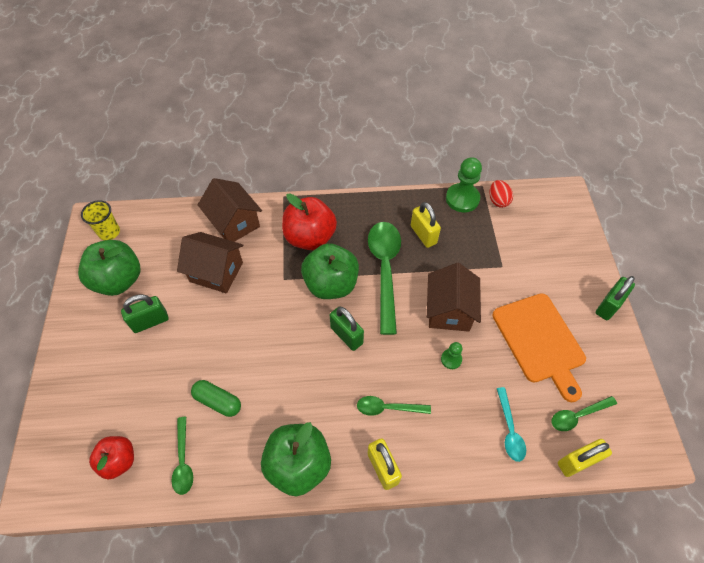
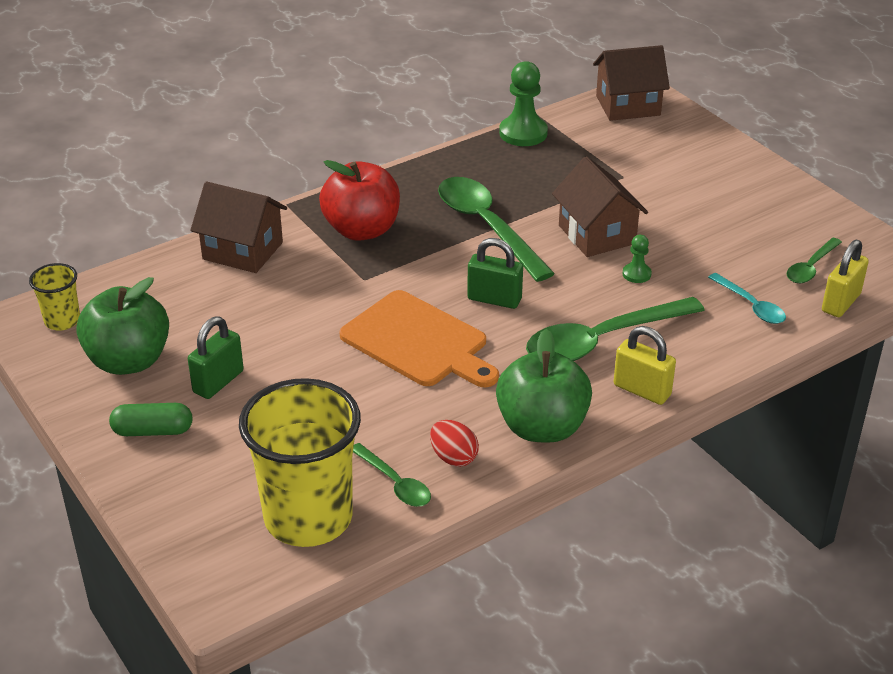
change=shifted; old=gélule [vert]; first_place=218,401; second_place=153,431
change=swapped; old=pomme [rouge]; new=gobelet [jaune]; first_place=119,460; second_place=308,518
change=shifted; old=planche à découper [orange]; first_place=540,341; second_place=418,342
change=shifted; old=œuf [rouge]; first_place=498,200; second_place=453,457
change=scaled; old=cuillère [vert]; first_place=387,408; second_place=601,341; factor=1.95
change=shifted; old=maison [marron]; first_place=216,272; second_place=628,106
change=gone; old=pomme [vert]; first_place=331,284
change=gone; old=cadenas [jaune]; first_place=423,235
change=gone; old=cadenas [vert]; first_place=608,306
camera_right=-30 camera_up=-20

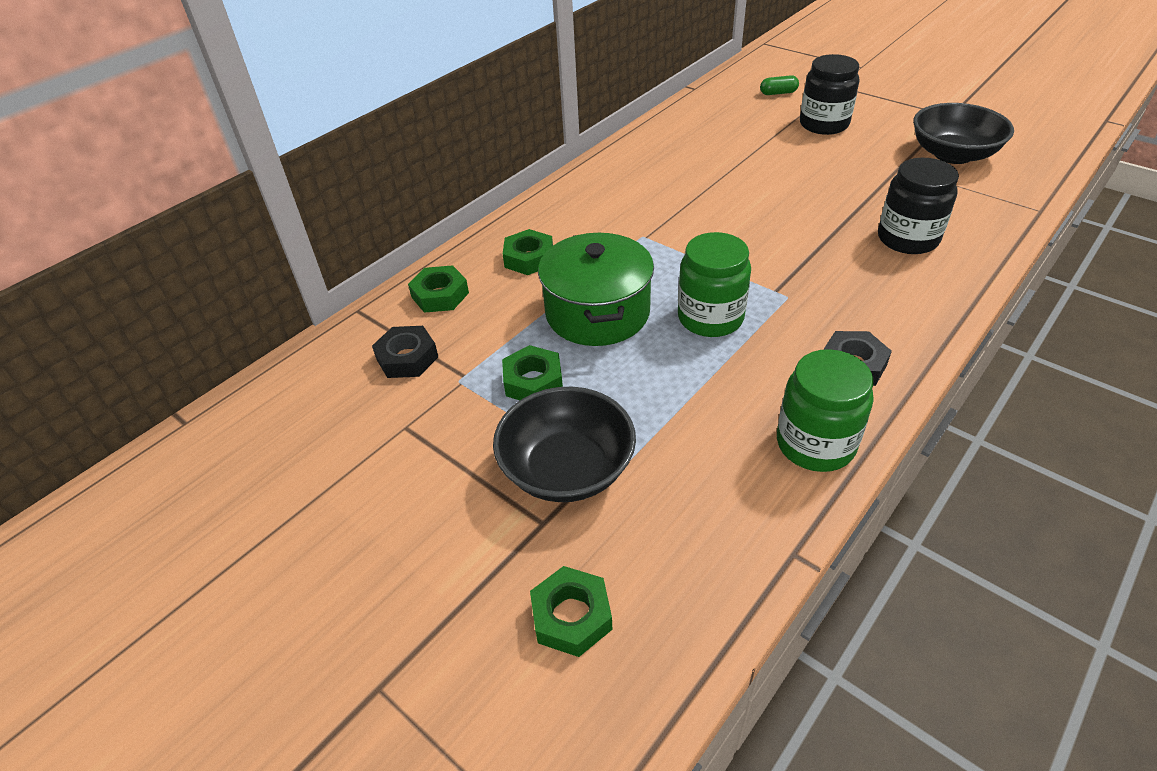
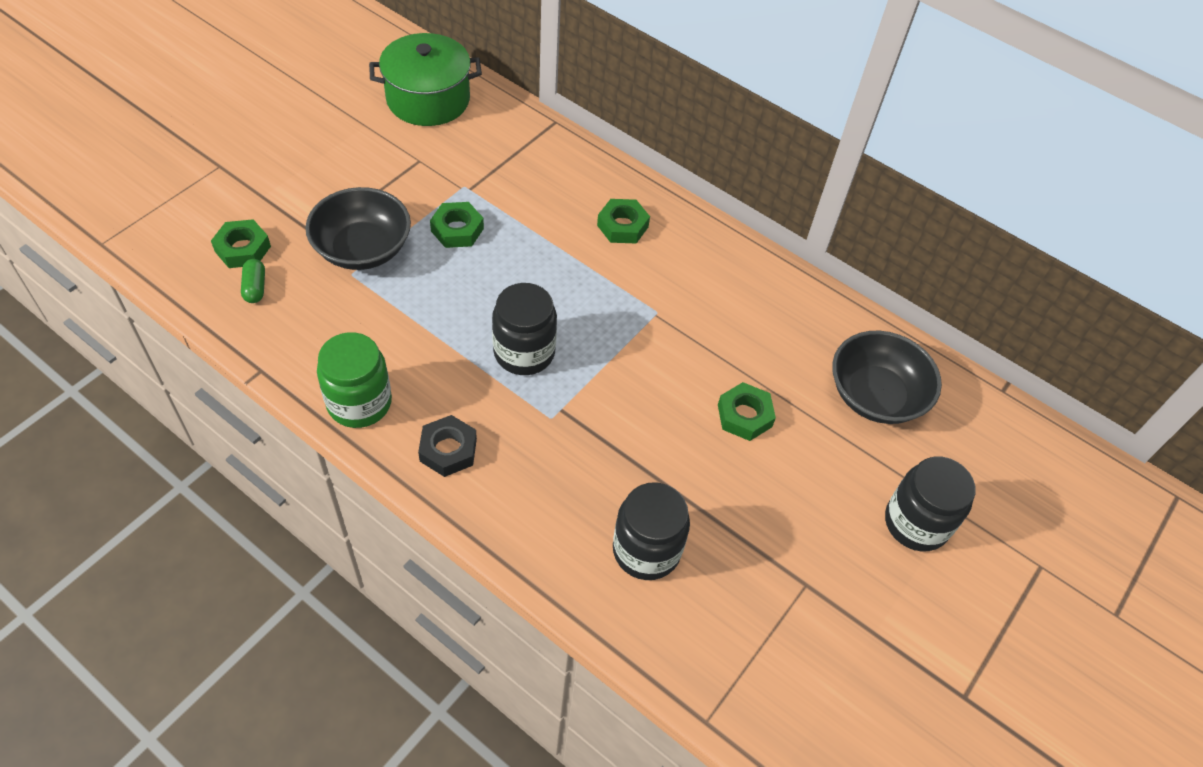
change=shifted; old=gélule [vert]; first_place=778,93; second_place=255,287
change=shifted; old=marmite [vert]; first_place=597,313; second_place=428,99
change=repainted; old=bocal [vert]; new=bocal [noir]; first_place=710,318; second_place=524,352
change=shifted; old=écrou [vert]; first_place=440,295; second_place=744,416
change=shifted; old=bol [noir]; first_place=953,154; second_place=875,395
change=gone; old=écrou [noir]; first_place=407,358
camera_right=80 camera_up=10

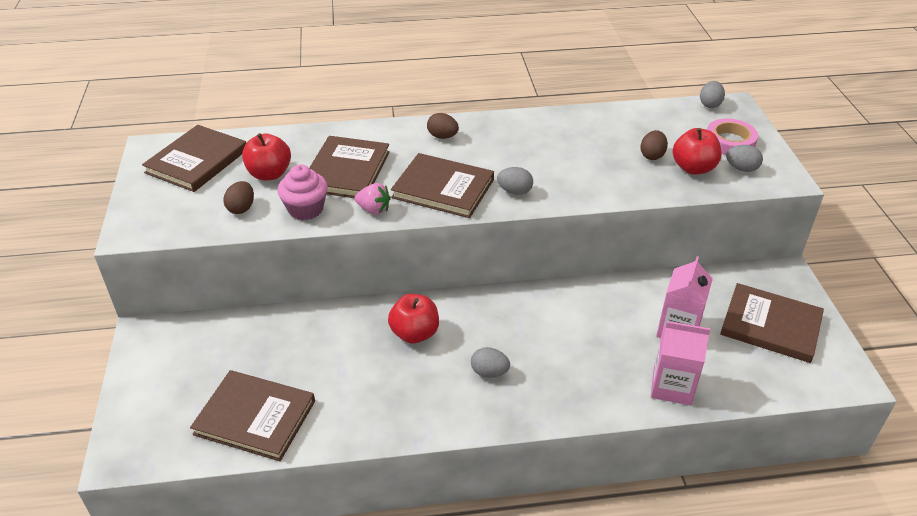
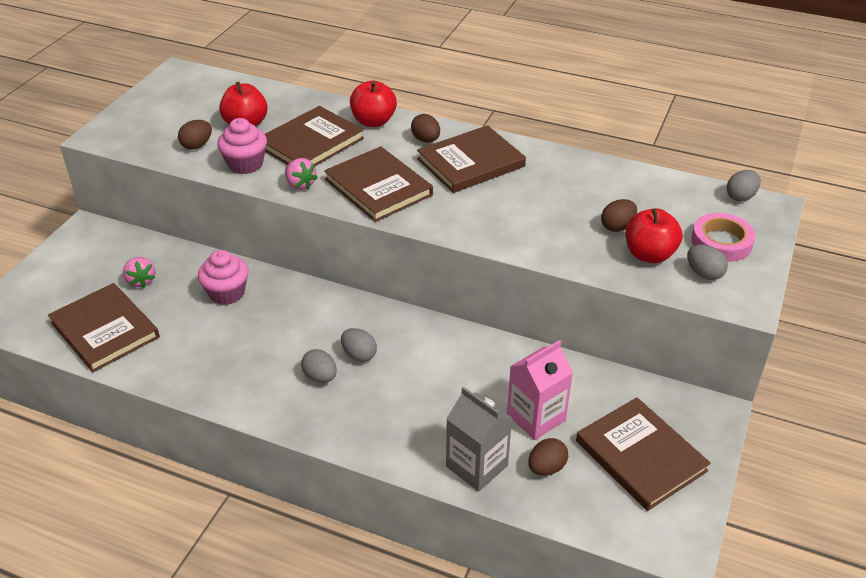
change=new; new=fraise [rose]; second_place=141,281
change=new; new=muffin [rose]; second_place=227,293
change=shifted; old=œuf [gris]; first_place=514,191; second_place=359,355
change=shifted; old=pomme [rouge]; first_place=414,333; second_place=373,121
change=shifted; old=livre [marron]; first_place=197,161; second_place=471,163
change=repainted; old=brique de lait [rose]; new=brique de lait [gris]; first_place=672,386; second_place=476,466
change=new; new=œuf [marron]; second_place=546,468
camera_right=30 camera_up=0

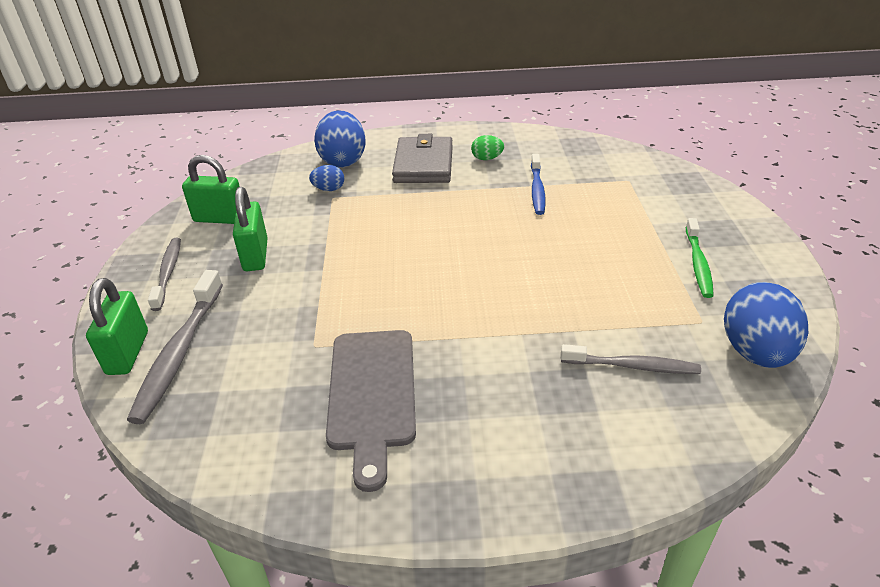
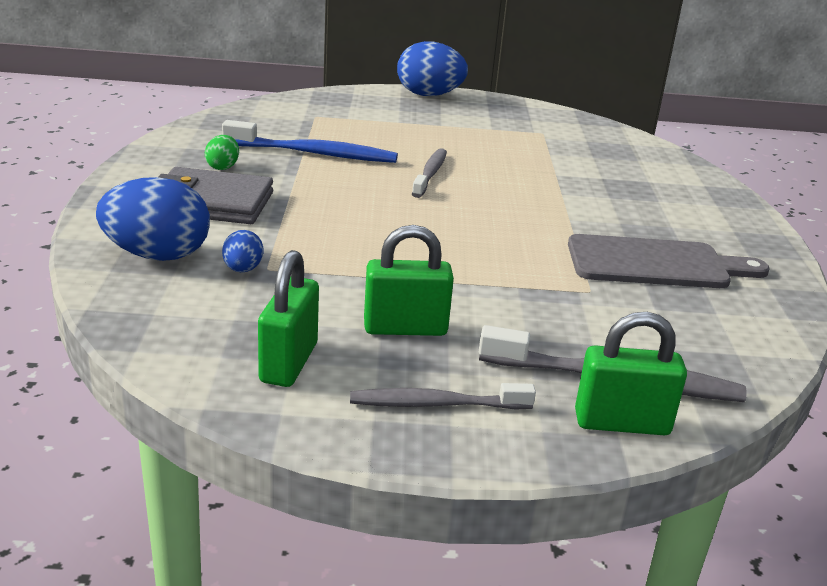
change=scaled; old=brosse à dents [bleu]; first_place=537,190; second_place=314,153; factor=1.52
change=shifted; old=œuf [bleu]; first_place=755,352; second_place=429,95
change=shifted; old=brosse à dents [gris]; first_place=632,366; second_place=430,174
change=gone; old=brosse à dents [vert]; first_place=698,263
camera_right=-90 camera_up=-10

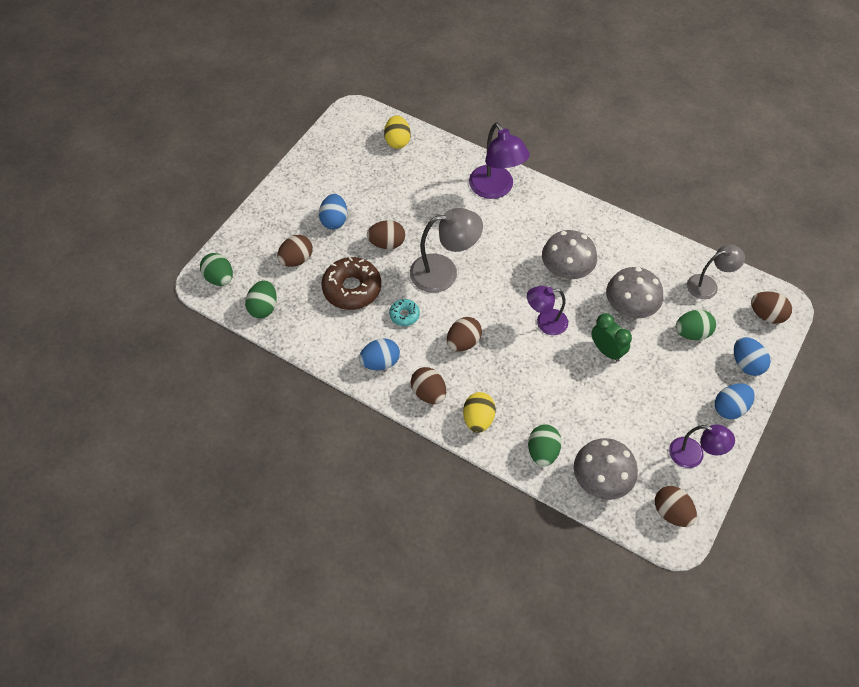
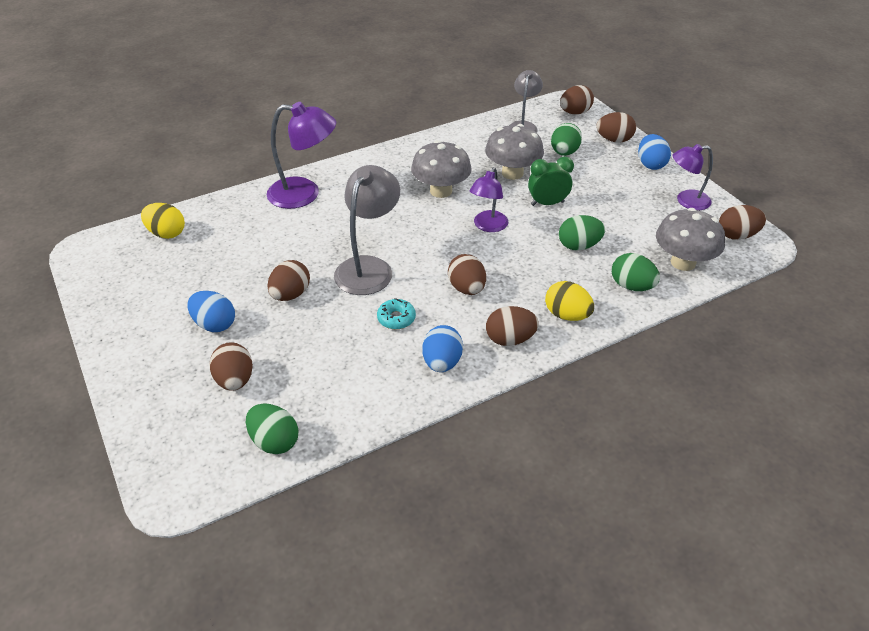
change=shifted; old=œuf [vert]; first_place=219,278; second_place=579,246
change=repainted; old=œuf [bleu]; new=œuf [marron]; first_place=746,364; second_place=614,140
change=rotated; old=lampe [violet]; first_place=693,455; second_place=686,201; degrees=-150
change=gone; old=beignet [marron]; first_place=352,288
camera_right=-60 camera_up=-15

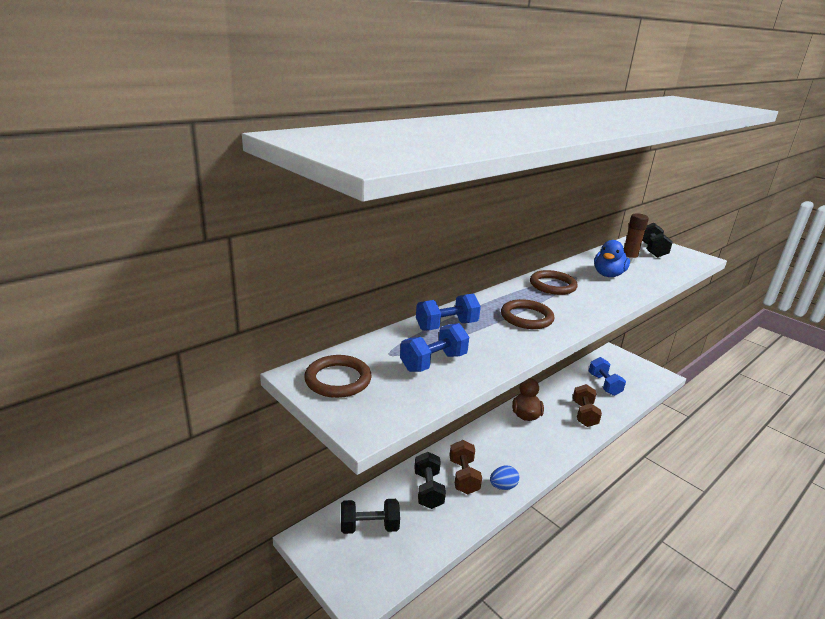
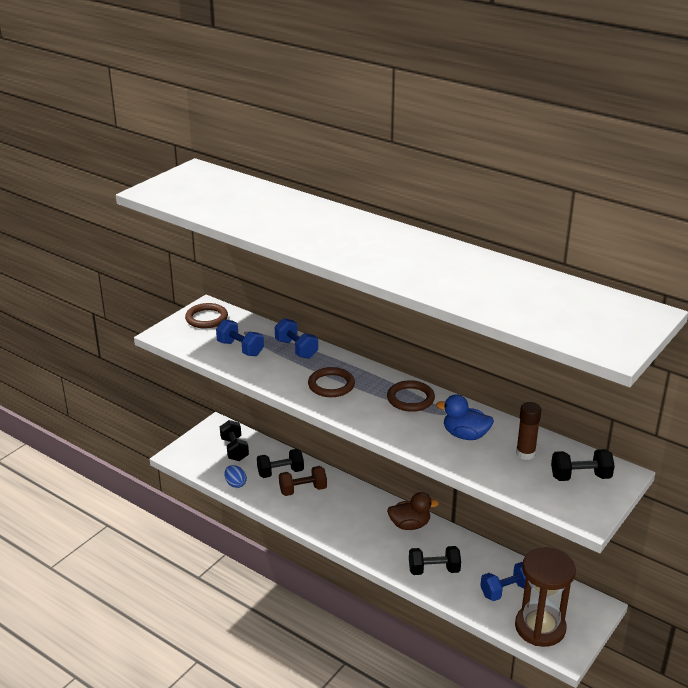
change=shifted; old=œuf [bleu]; first_place=503,486; second_place=235,484
change=repainted; old=haltère [marron]; new=haltère [noir]; first_place=584,414; second_place=434,570
change=new; new=sablier [marron]; second_place=540,627
camera_right=80 camera_up=5

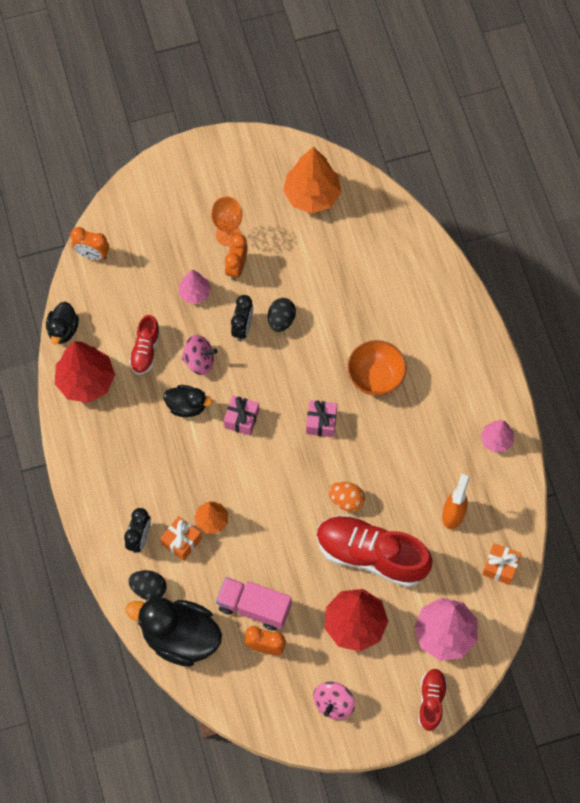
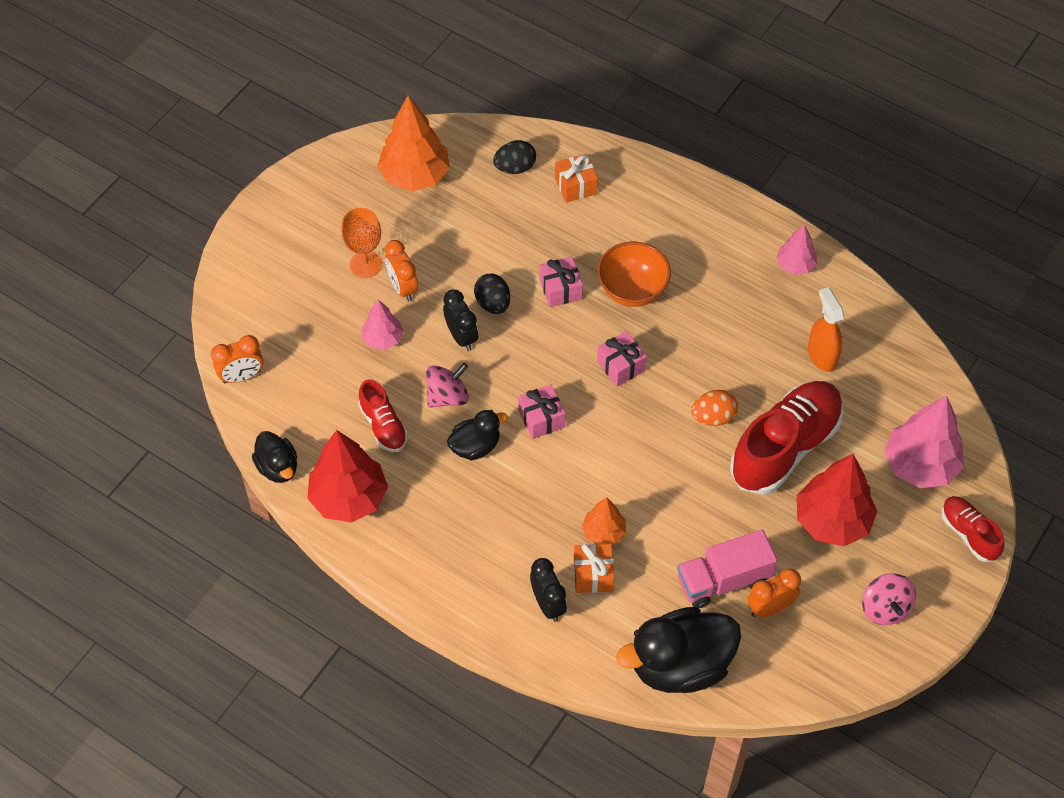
change=shifted; old=œuf [noir]; first_place=148,588; second_place=515,168
change=new; new=cadeau [rose]; second_place=560,289
change=shifted; old=cadeau [orange]; first_place=500,567; second_place=576,186
change=rotated; old=chaussure [rouge]; first_place=371,555; second_place=785,447; degrees=150
camera_right=-40 camera_up=-10

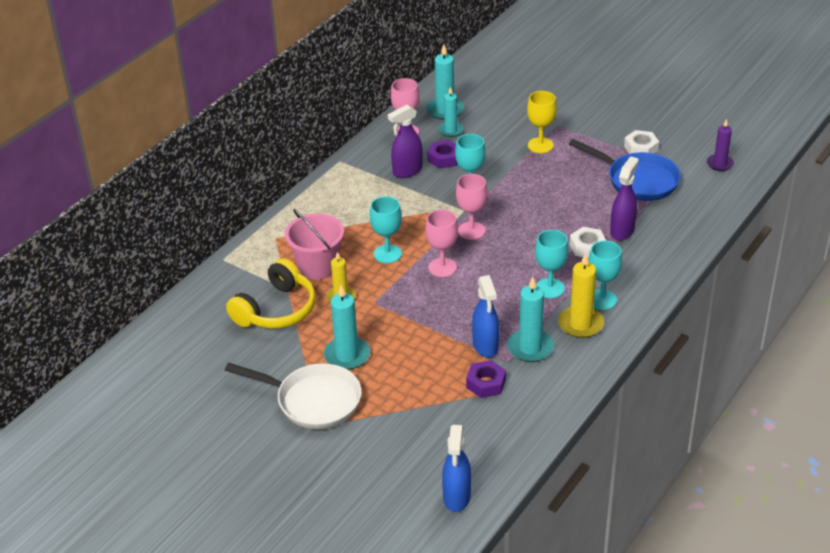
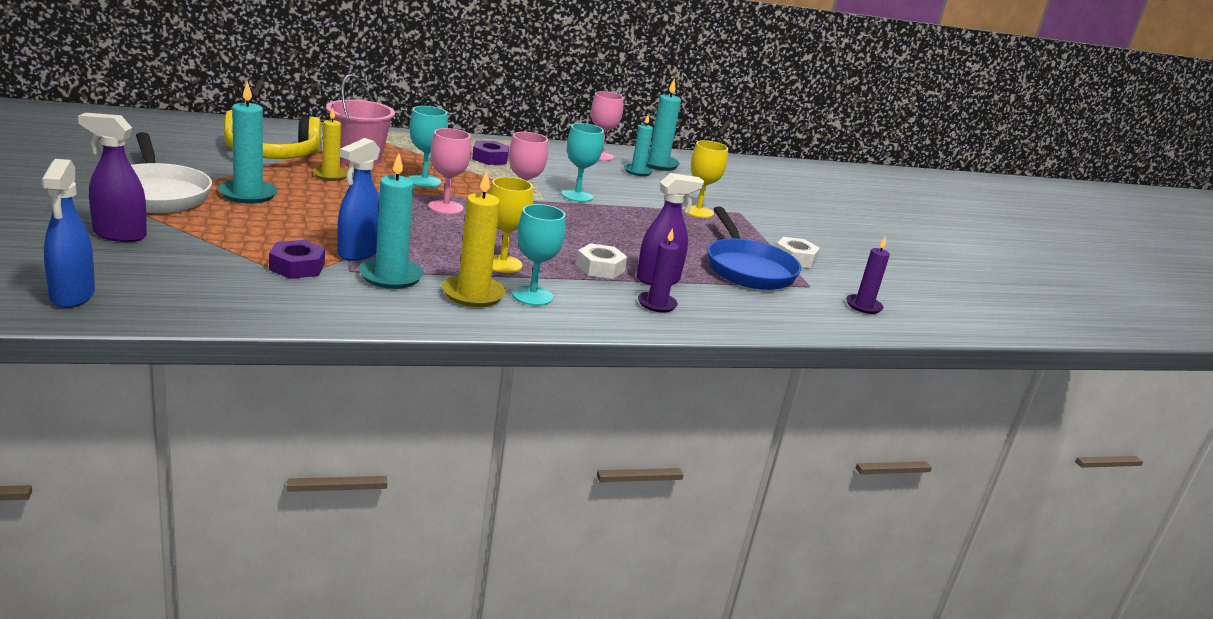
change=rotated; old=vaporisateur [bleu]; first_place=457,497; second_place=72,296; degrees=-60
change=shifted; old=vaporisateur [violet]; first_place=407,171; second_place=119,235
change=shifted; old=écrou [violet]; first_place=444,158; second_place=490,158
change=repainted; old=verre à pied [turquoise]; new=verre à pied [jaune]; first_place=550,288; second_place=502,264
change=new; new=bougie [violet]; second_place=657,304
camera_right=35 camera_up=-15

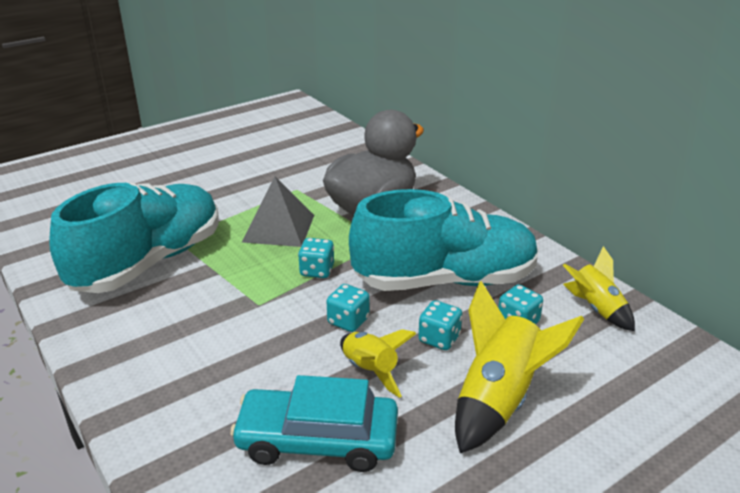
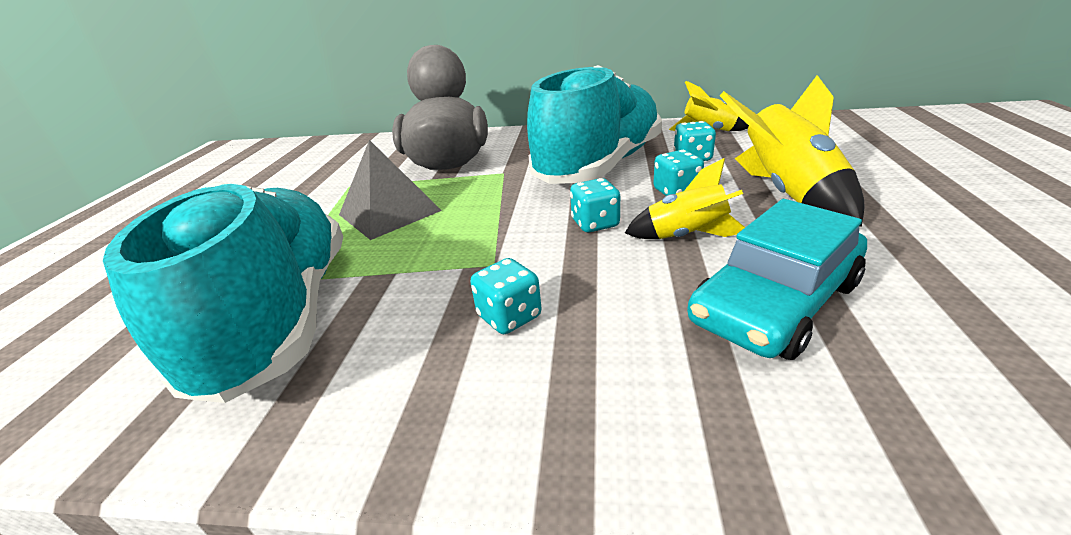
change=shifted; old=dé [turquoise]; first_place=317,271; second_place=509,316
camera_right=-45 camera_up=0

